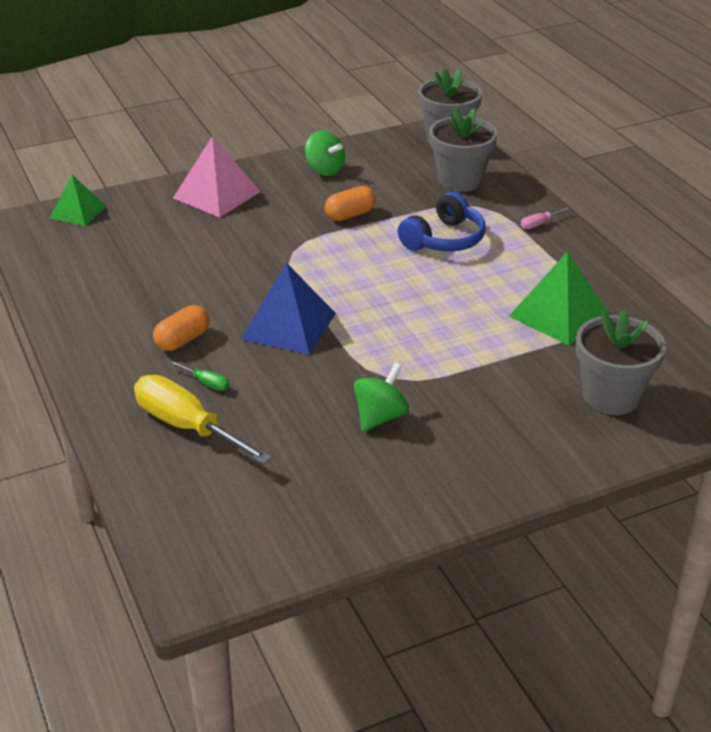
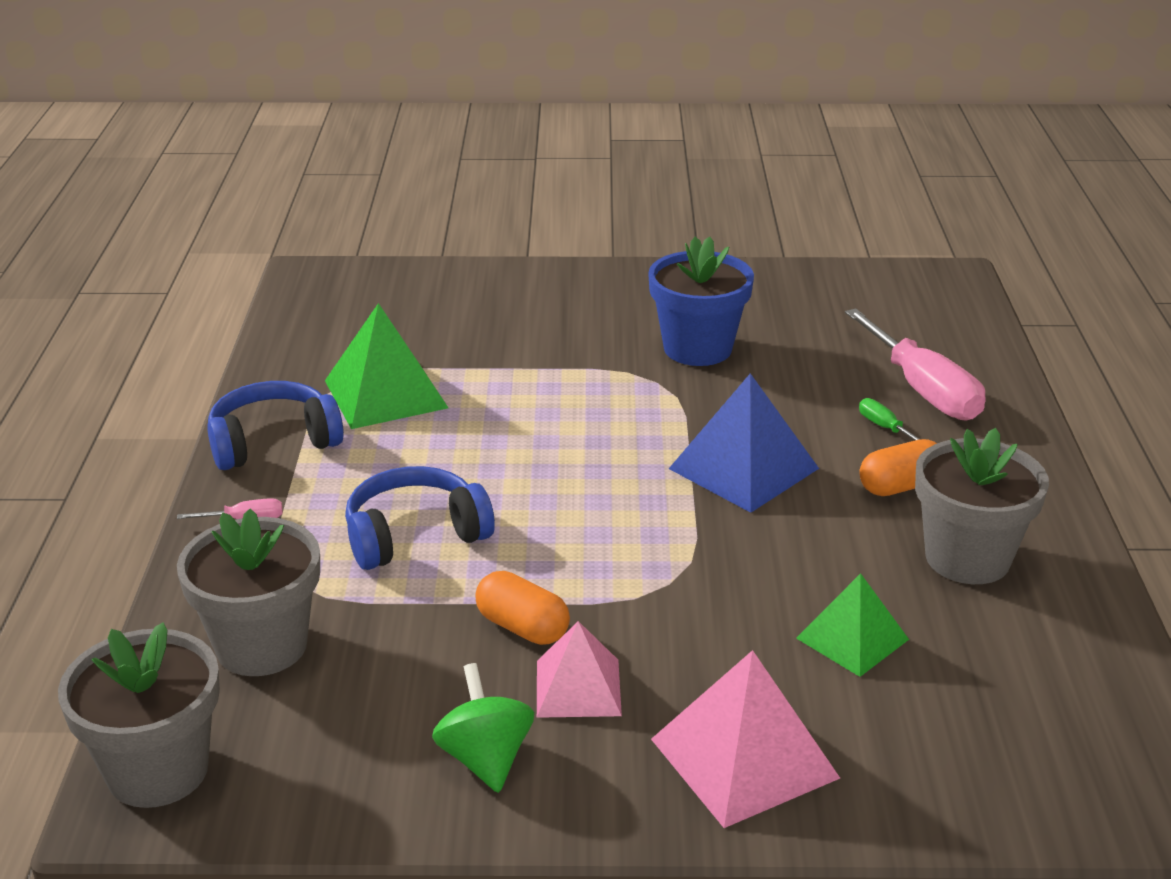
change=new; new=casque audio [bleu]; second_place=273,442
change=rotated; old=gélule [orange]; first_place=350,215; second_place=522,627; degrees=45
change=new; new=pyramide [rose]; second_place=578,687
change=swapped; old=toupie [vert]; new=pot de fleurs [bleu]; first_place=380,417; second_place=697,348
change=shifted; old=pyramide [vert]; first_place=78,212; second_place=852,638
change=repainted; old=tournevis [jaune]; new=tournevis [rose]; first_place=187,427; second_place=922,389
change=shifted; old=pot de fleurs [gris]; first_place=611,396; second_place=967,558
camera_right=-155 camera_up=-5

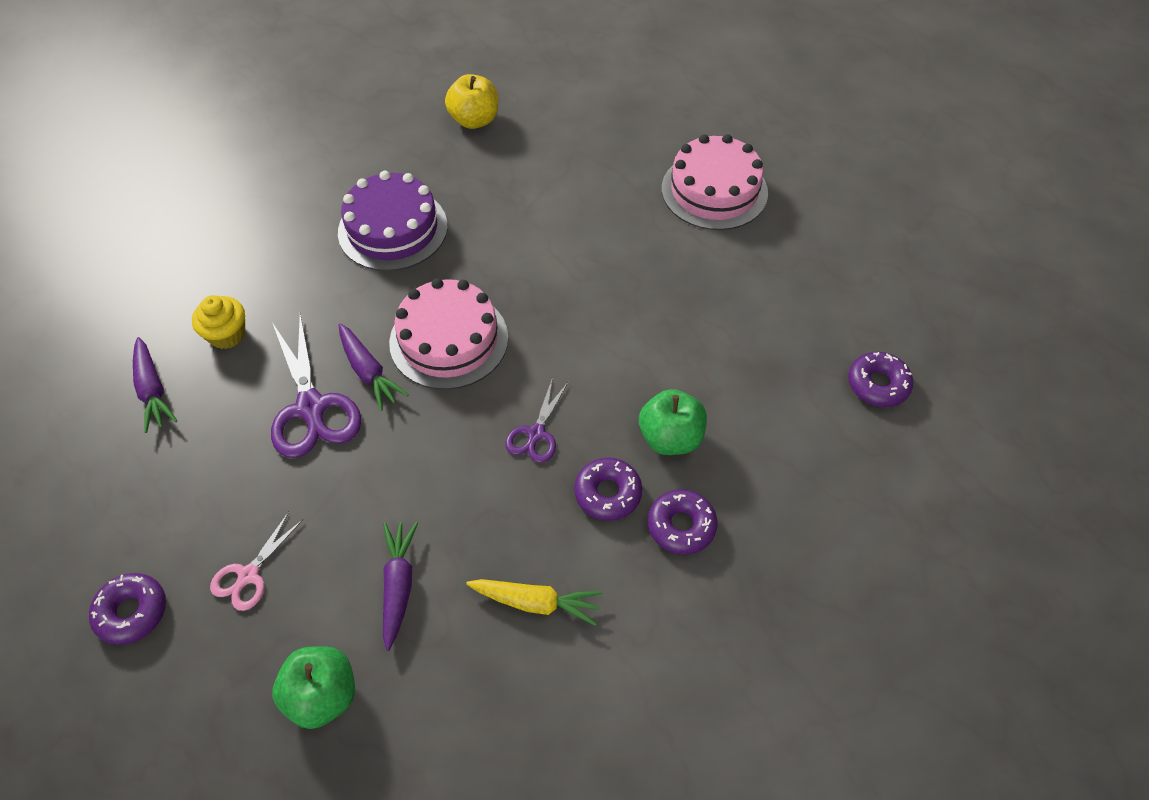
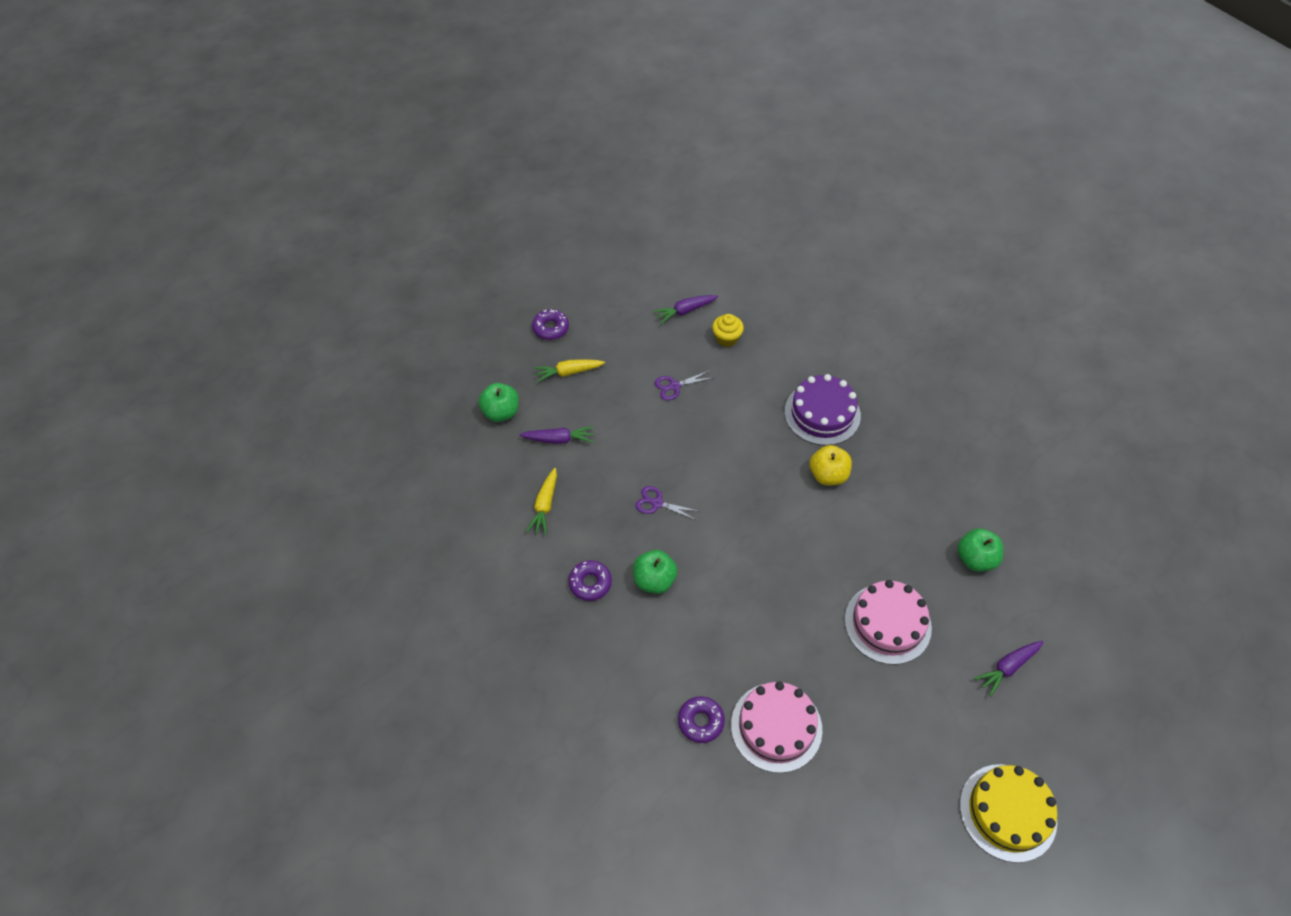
change=swapped; old=ciseaux [rose]; new=carotte [jaune]; first_place=248,575; second_place=568,372
change=scaled; old=ciseaux [violet]; first_place=311,408; second_place=674,386; factor=0.56
change=shifted; old=gâteau [rose]; first_place=449,340; second_place=776,727
change=shifted; old=pomme [jaune]; first_place=474,120; second_place=828,475
change=new; new=pomme [vert]; second_place=975,559
change=new; new=gâteau [jaune]; second_place=1007,812
change=shifted; old=carotte [violet]; first_place=368,372; second_place=1007,667
change=gone; old=beignet [violet]; first_place=608,493
camera_right=90 camera_up=0

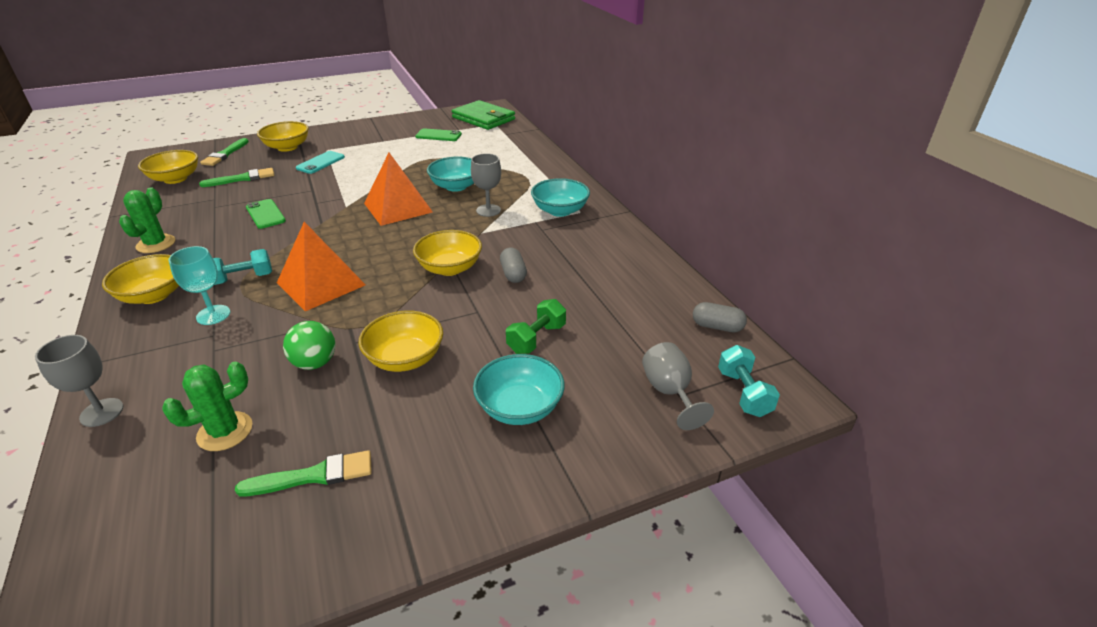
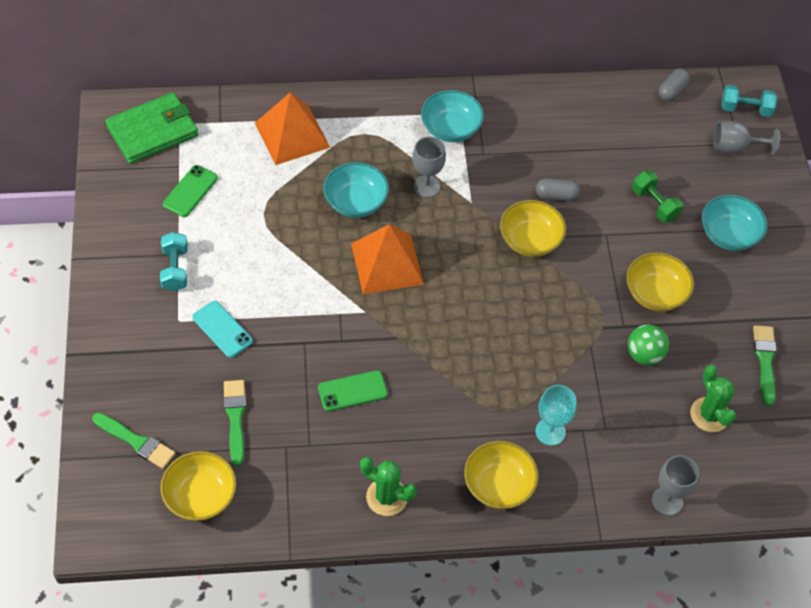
change=shifted; old=haltère [turquoise]; first_place=243,279; second_place=175,269
change=shifted; old=pyramide [orange]; first_place=321,284; second_place=292,135
change=gone; old=bol [jaune]; first_place=287,147
camera_right=-75 camera_up=20

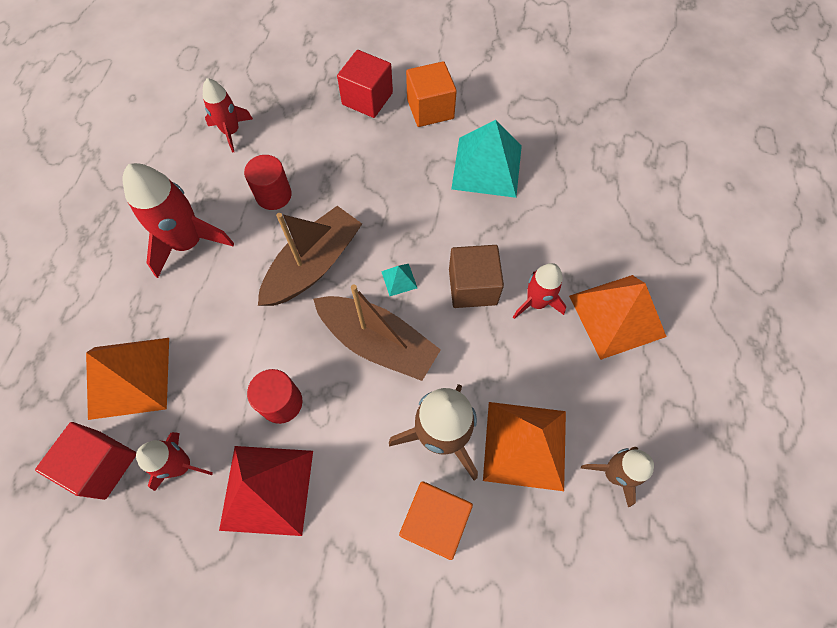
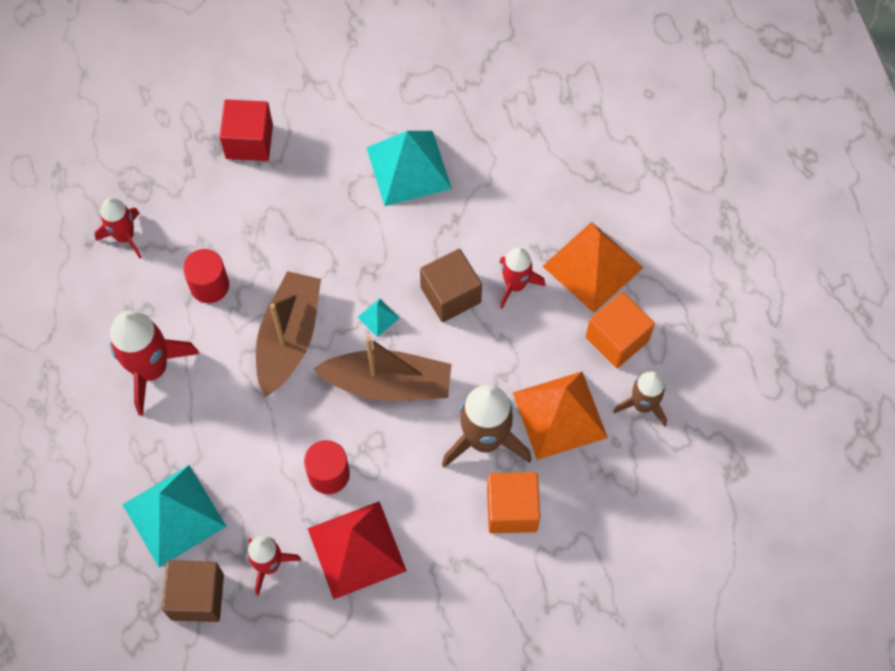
change=repainted; old=pyramide [orange]; new=pyramide [turquoise]; first_place=129,377; second_place=174,515
change=repainted; old=cube [rouge]; new=cube [marron]; first_place=102,464; second_place=197,596
change=shifted; old=cube [orange]; first_place=430,109; second_place=617,339
camera_right=-25 camera_up=0

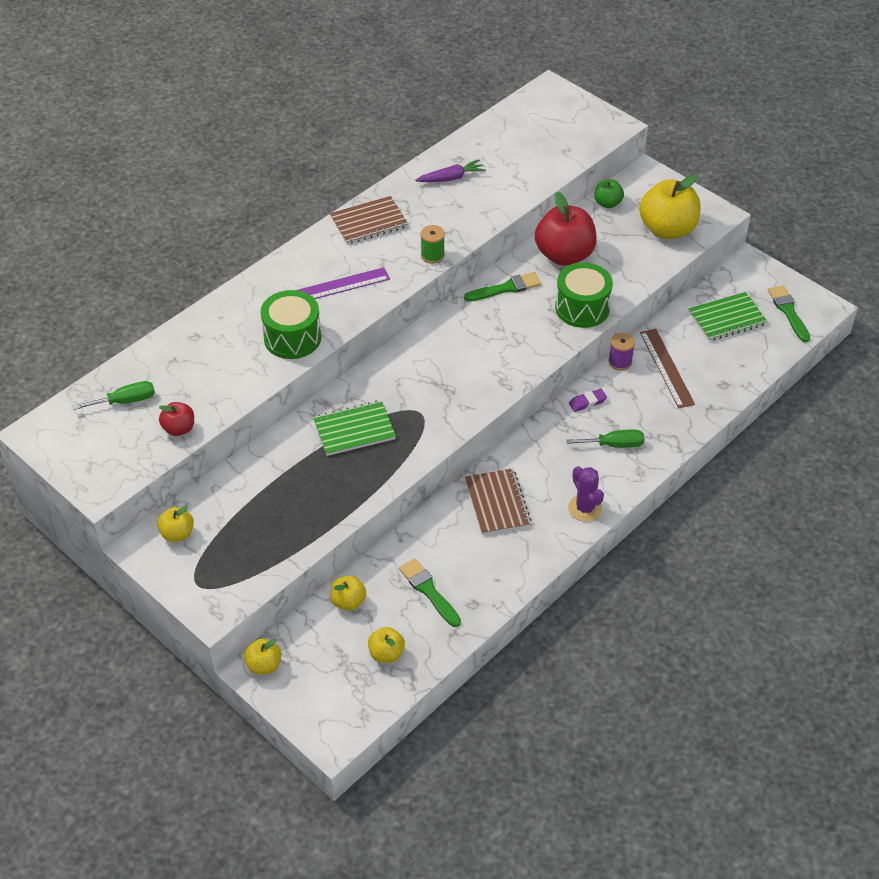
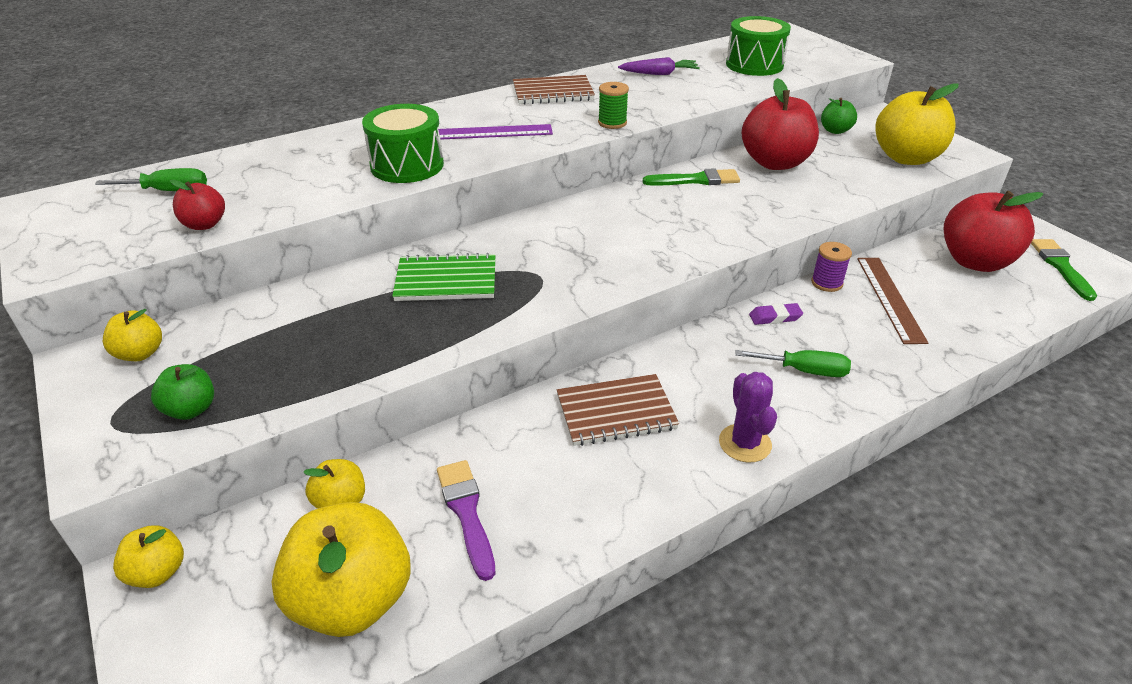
change=new; new=pomme [vert]; second_place=191,409
change=scaled; old=pomme [jaune]; first_place=386,653; second_place=352,600; factor=2.0
change=repainted; old=pinceau [vert]; new=pinceau [violet]; first_place=428,591; second_place=466,513
change=rotated; old=carnet [marron]; first_place=497,503; second_place=616,412; degrees=75
change=shifted; old=tambour [vert]; first_place=582,308; second_place=754,65
change=swapped; old=carnet [vert]; new=pomme [rouge]; first_place=727,318; second_place=975,261
camera_right=15 camera_up=-10

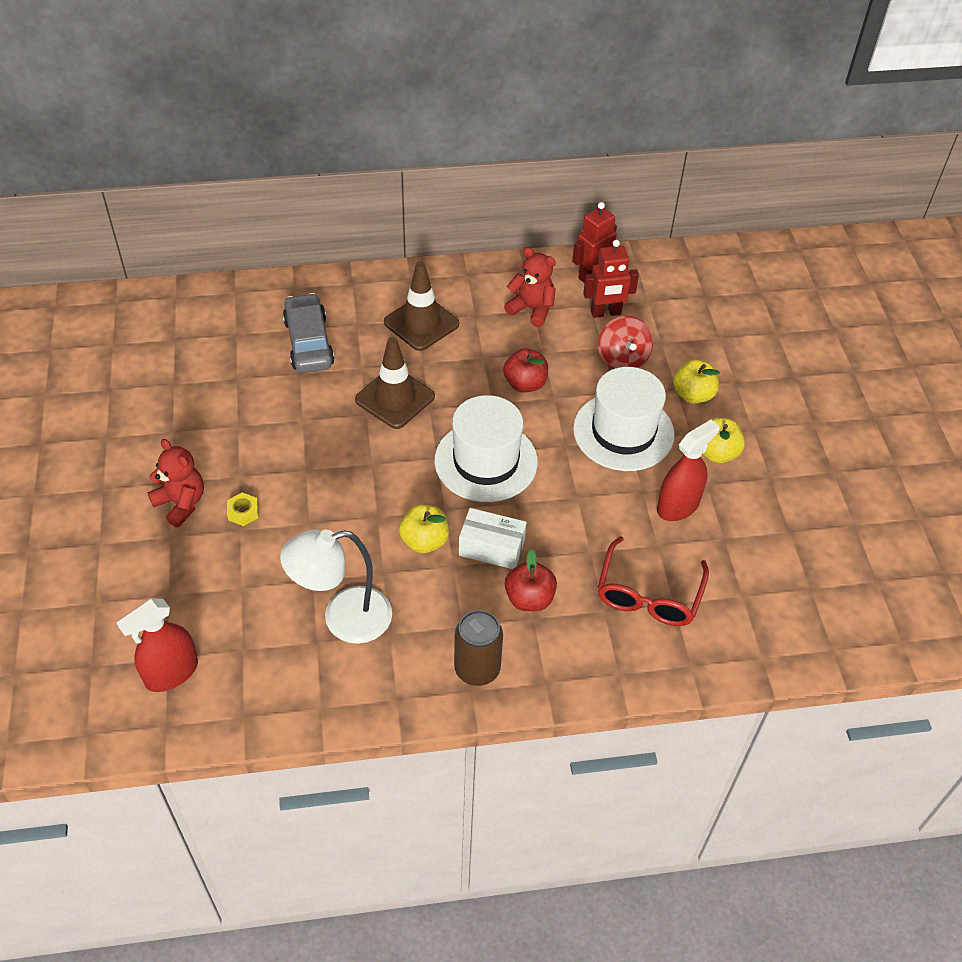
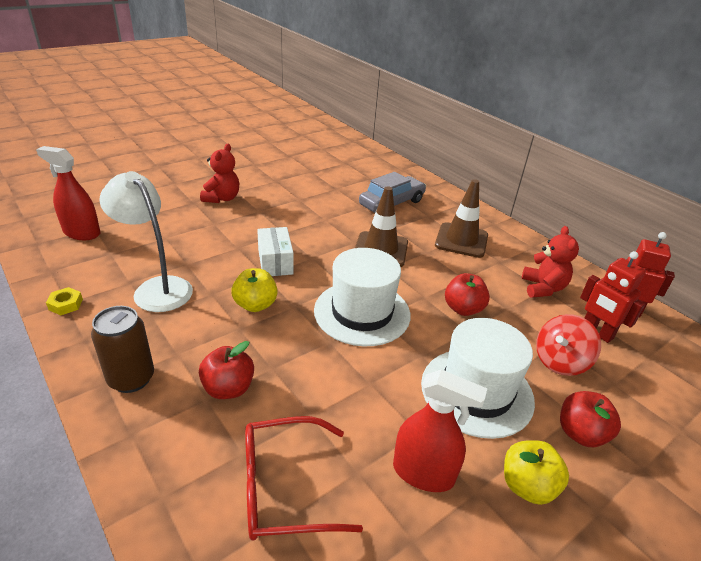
change=shifted; old=écrou [jaune]; first_place=243,512; second_place=66,304
change=shifted; old=boîte [blanc]; first_place=491,548; second_place=275,262
change=repainted; old=pomme [jaune]; new=pomme [rouge]; first_place=693,395; second_place=581,433
camera_right=60 camera_up=-15

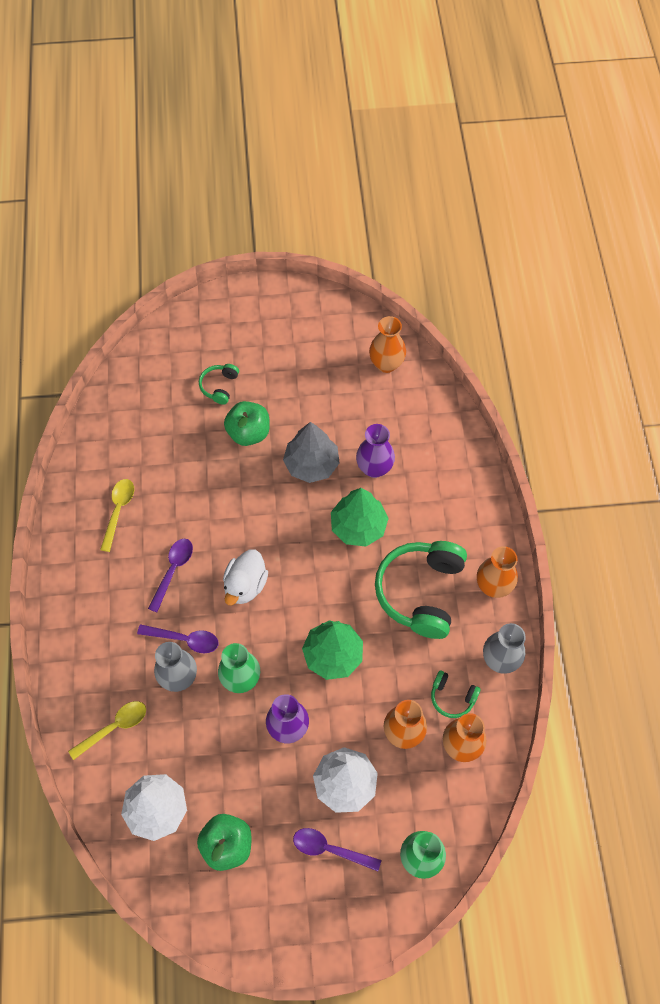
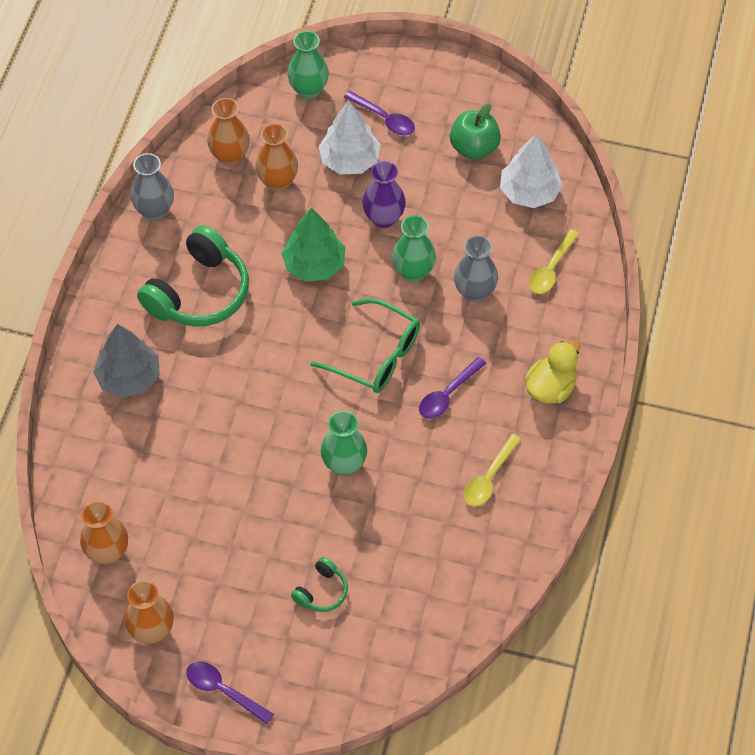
change=shifted; old=arbre [gris]; first_place=311,464; second_place=129,377
change=shifted; old=vase [orange]; first_place=493,586; second_place=152,630
change=shifted; old=cuillère [violet]; first_place=184,639; second_place=223,691
change=swapped; old=canard [blanc]; new=lunettes [vert]; first_place=245,585; second_place=376,356
change=new; new=vase [vert]; second_place=344,464
change=new; new=canard [jaune]; second_place=550,388
change=rotated; old=cuillère [jaune]; first_place=114,727; second_place=551,268; degrees=-45
change=gone; old=pomme [vert]; first_place=248,433
change=gone; old=arbre [vert]; first_place=358,526
change=gone; old=vase [violet]; first_place=374,468
change=gone; old=casque audio [vert]; first_place=452,697
camera_right=-160 camera_up=-5

